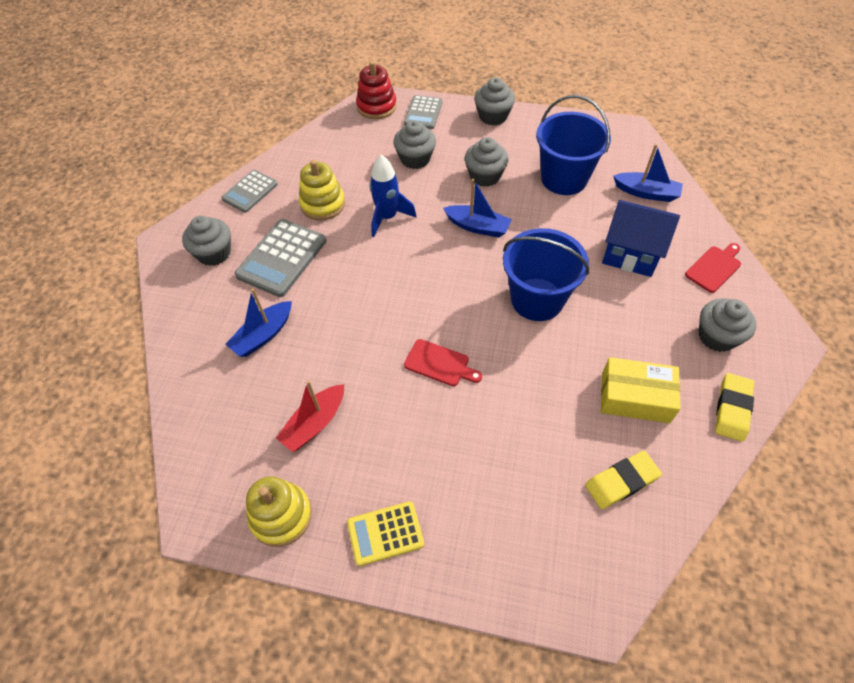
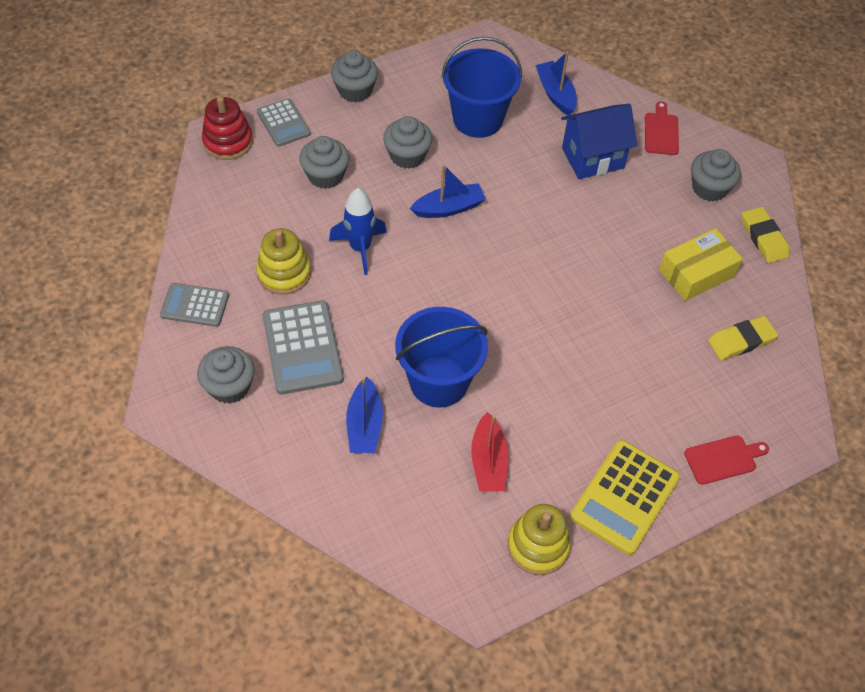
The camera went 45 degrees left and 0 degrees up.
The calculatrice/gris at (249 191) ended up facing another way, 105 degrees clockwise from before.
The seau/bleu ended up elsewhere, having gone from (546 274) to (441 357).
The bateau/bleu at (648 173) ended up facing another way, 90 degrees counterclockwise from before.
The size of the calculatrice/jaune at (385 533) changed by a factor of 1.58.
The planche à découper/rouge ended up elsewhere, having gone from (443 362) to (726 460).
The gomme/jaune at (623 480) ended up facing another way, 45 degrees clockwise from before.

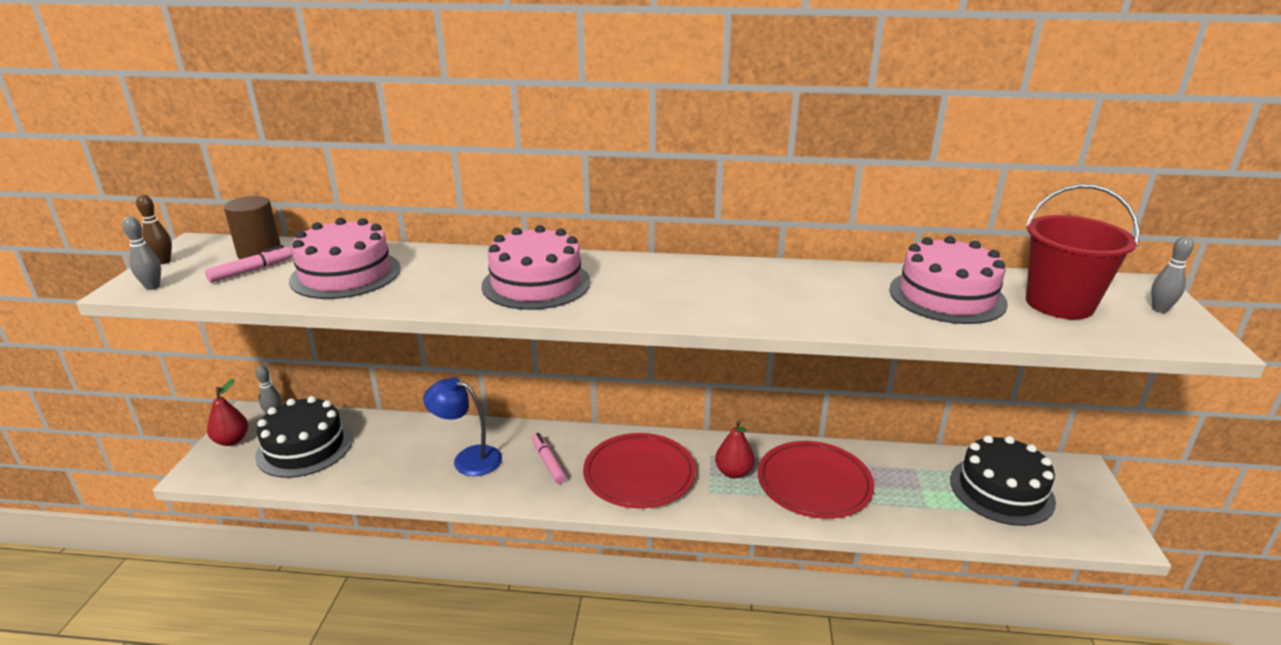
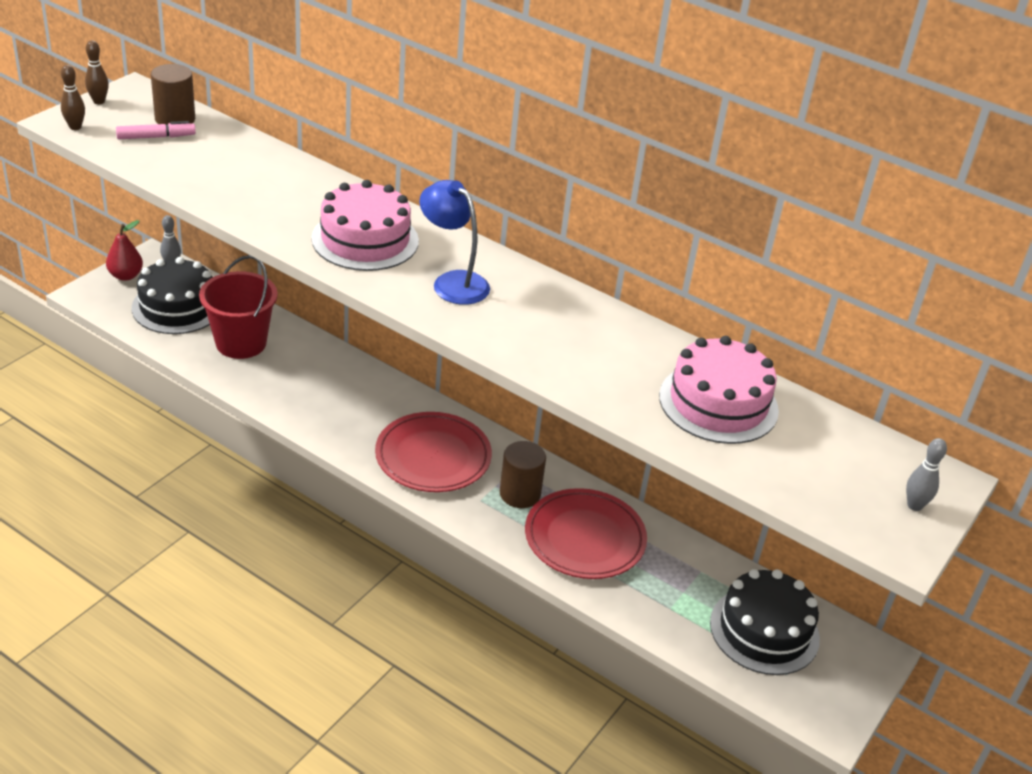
The camera went 25 degrees right and 10 degrees up.
What was the quille/gris at (141 253) turned into the quille/marron at (73 97).
The seau/rouge ended up elsewhere, having gone from (1082 251) to (238 307).
The lampe/bleu ended up elsewhere, having gone from (462 426) to (454 242).
Where the poire/rouge stood at (735 449), the cylindre/marron came to stand at (523 474).
The second view lost the gâteau/rose at (345 258).
The second view lost the feutre/rose at (549 458).

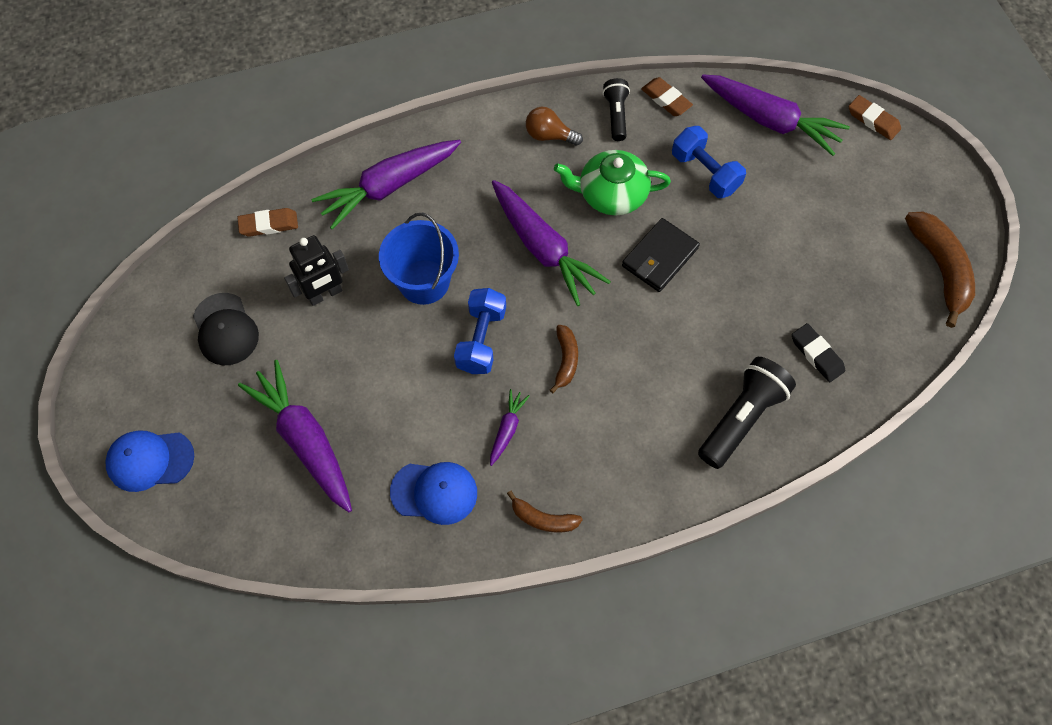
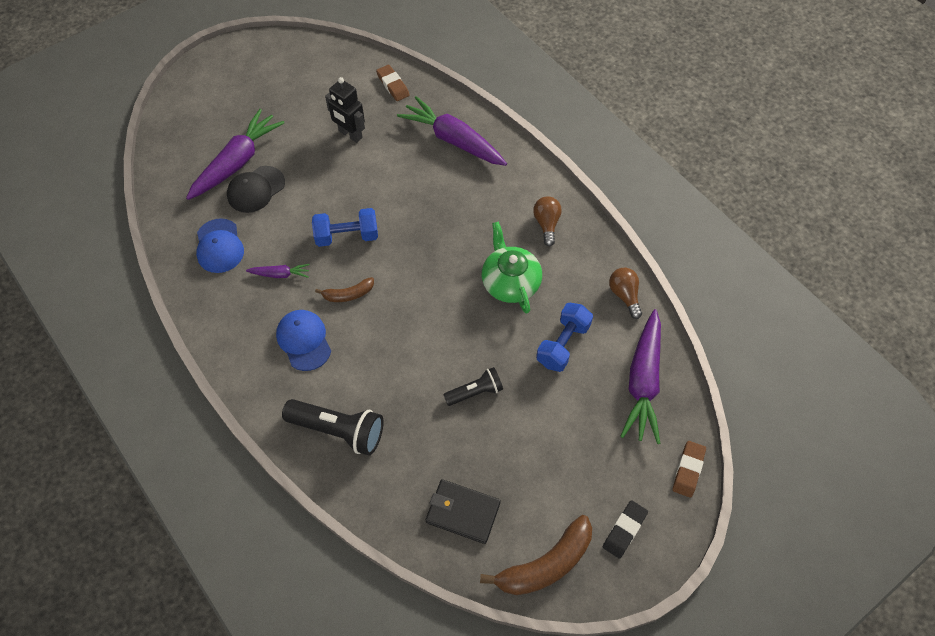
The camera went 70 degrees right and 5 degrees down.
The casquette/noir ended up elsewhere, having gone from (226 329) to (256 189).
The casquette/bleu ended up elsewhere, having gone from (150 461) to (303 340).
The portefeuille/noir ended up elsewhere, having gone from (661 255) to (463 511).
The lampe de poche/noir ended up elsewhere, having gone from (616 109) to (473 386).
The gomme/noir ended up elsewhere, having gone from (818 352) to (625 529).
Where the gomme/marron stood at (667 96), the ampoule/marron came to stand at (625 293).
The second view lost the seau/bleu at (419 259).
The second view lost the carotte/violet at (551 243).
The second view lost the banane/marron at (545 512).

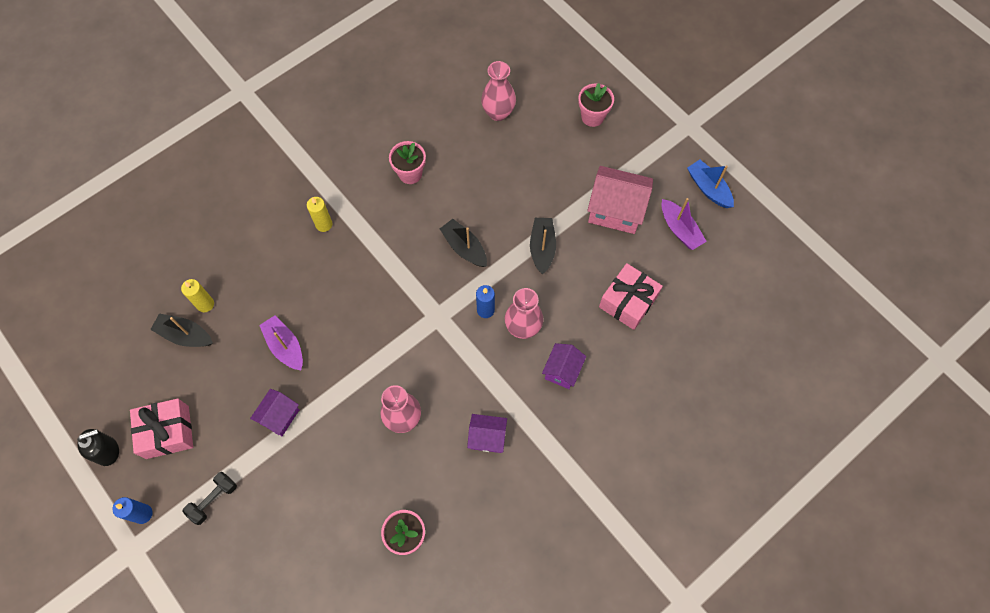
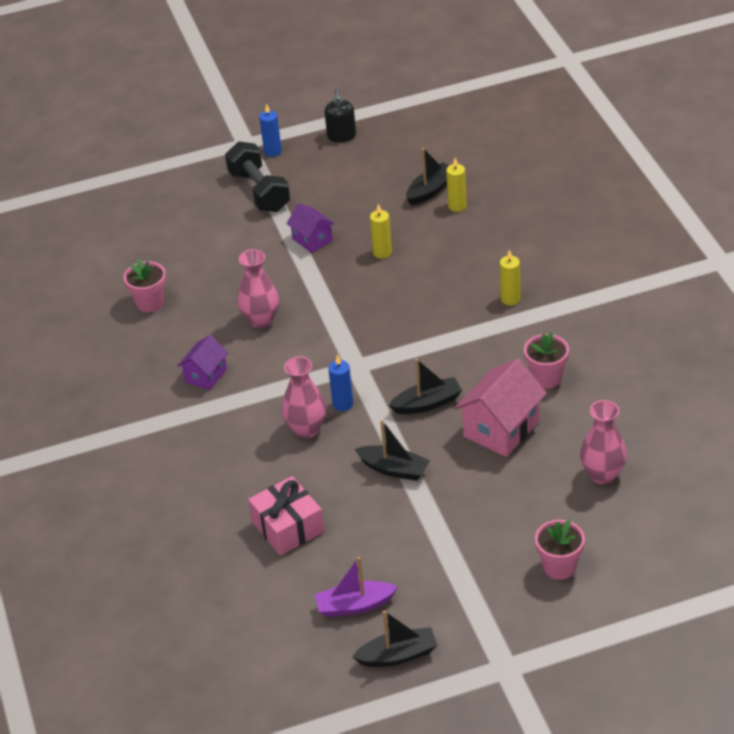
The camera went 115 degrees right and 25 degrees down.
The size of the haltère/noir at (210 498) changed by a factor of 1.73.
What was the bateau/bleu at (710 184) turned into the bateau/noir at (395 639).
Where the bateau/violet stood at (281 342), the bougie/jaune came to stand at (381 231).
The maison/rose ended up elsewhere, having gone from (620 200) to (500 407).
The second view lost the cadeau/rose at (161 428).
The second view lost the maison/violet at (564 366).

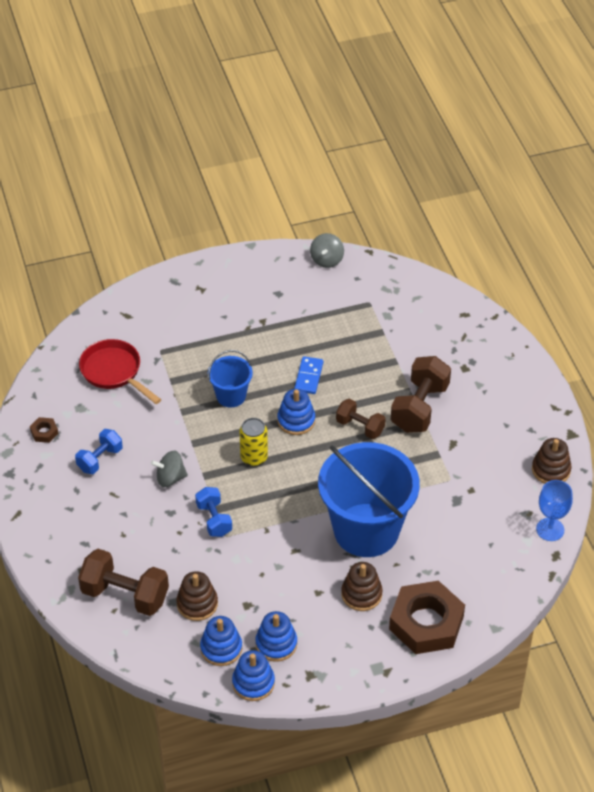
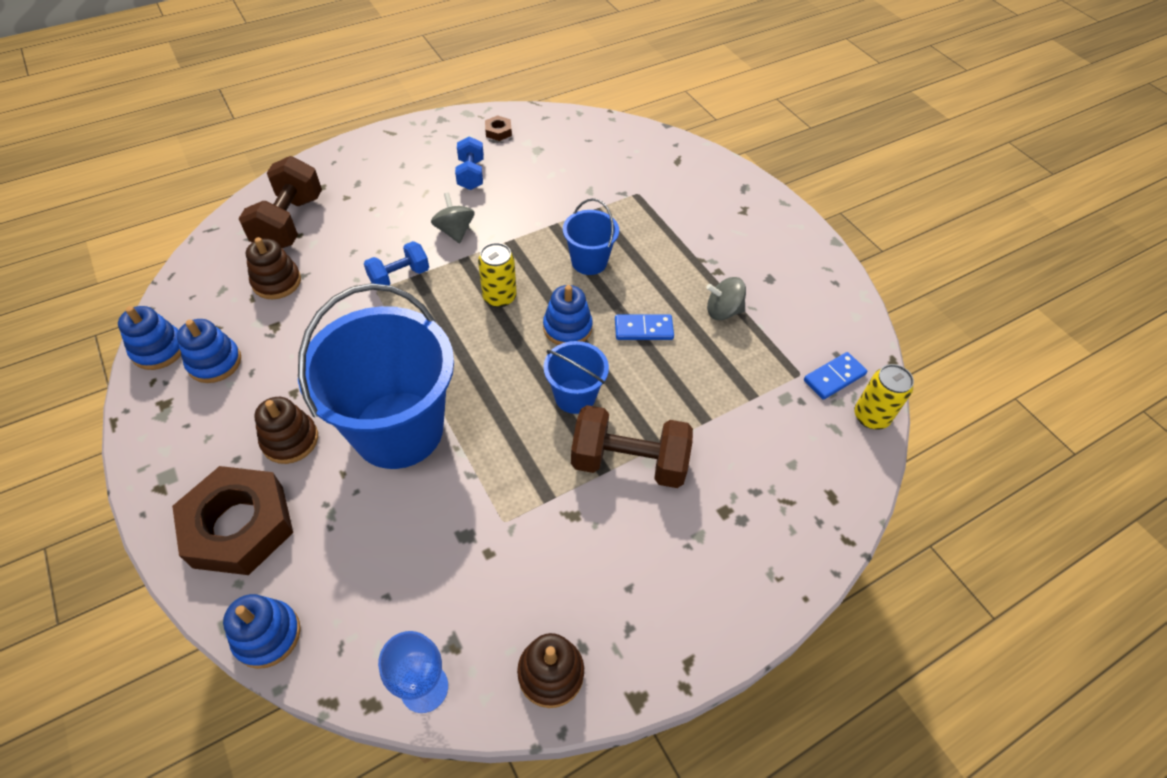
The camera went 75 degrees right and 5 degrees up.
The jouet à empiler/bleu ended up elsewhere, having gone from (221 641) to (262 631).
The haltère/bleu at (99 451) ended up facing another way, 60 degrees clockwise from before.
Where the haltère/marron stood at (360 419), the seau/bleu came to stand at (576 377).
The toupie/gris ended up elsewhere, having gone from (327 250) to (726 298).
The second view gained the domino/bleu at (835 376).
The second view gained the canette/jaune at (884 396).
The second view lost the poêle/rouge at (120 371).

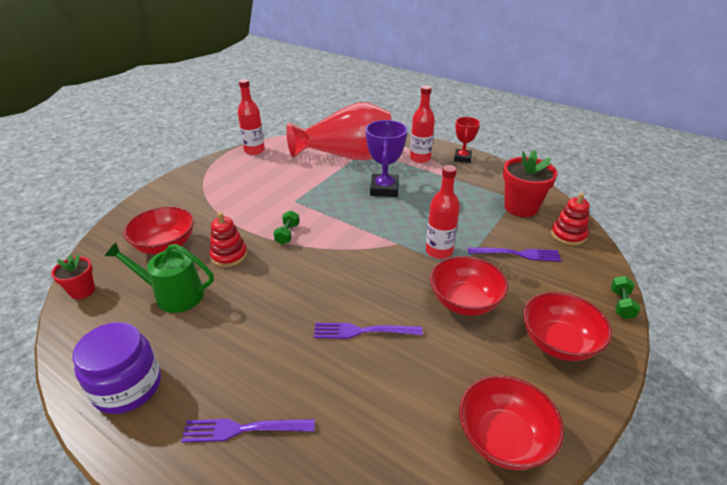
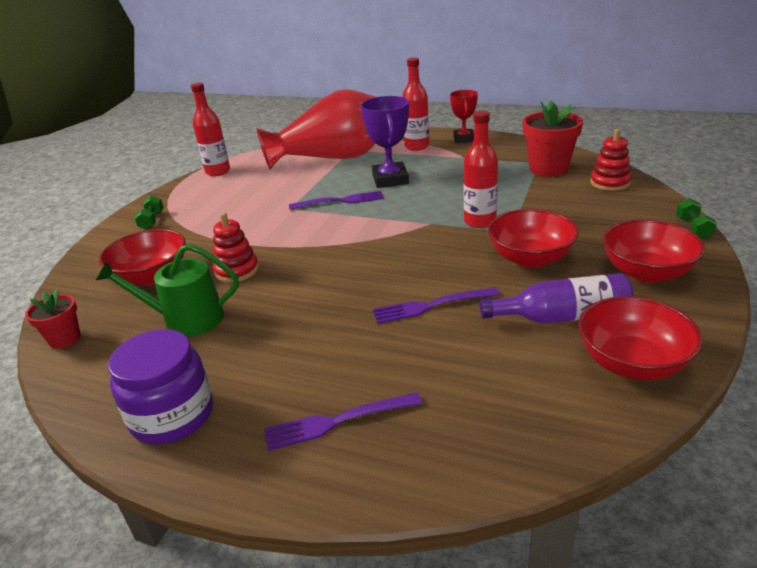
The camera went 10 degrees left and 5 degrees down.
The haltère/vert ended up elsewhere, having gone from (286 228) to (149 212).
The fourchette/violet ended up elsewhere, having gone from (514 254) to (336 200).
The second view gained the bouteille/violet at (557 298).

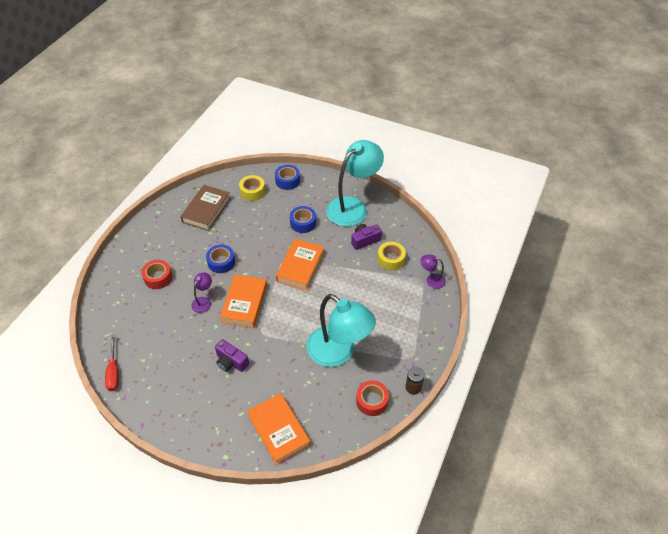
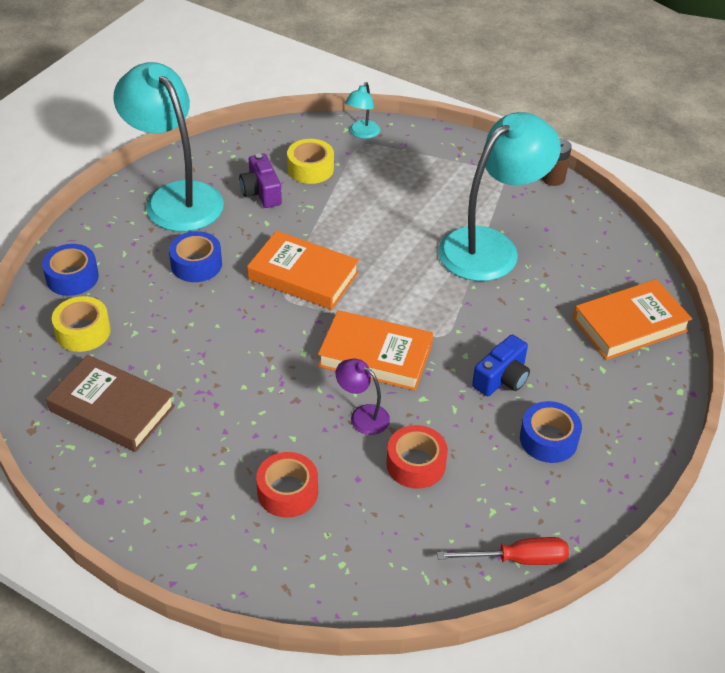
The camera went 85 degrees left and 5 degrees down.
What was the lampe/violet at (433 272) turned into the lampe/turquoise at (362 110).
The ruban adhésif/rouge ended up elsewhere, having gone from (372 398) to (417 457).
What was the appareil photo/violet at (232 355) turned into the appareil photo/bleu at (501 365).
The ruban adhésif/bleu ended up elsewhere, having gone from (220 259) to (551 432).

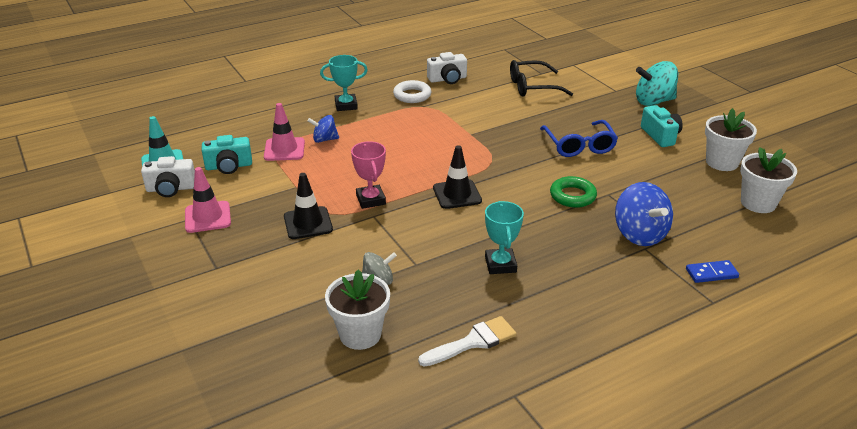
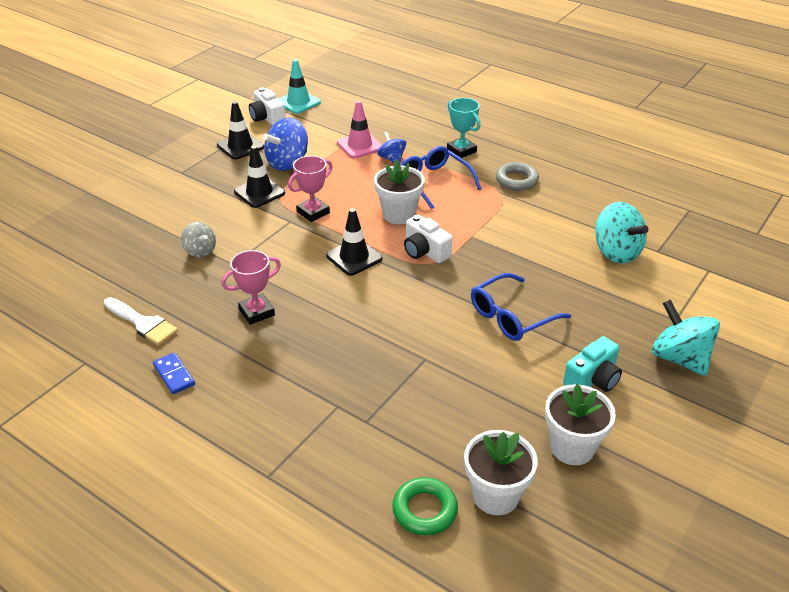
The camera went 65 degrees right and 5 degrees up.
The domino/bleu ended up elsewhere, having gone from (712 271) to (174 373).
What was the cône de chantier/rose at (208 200) turned into the cône de chantier/noir at (240 130).
What was the trophée/turquoise at (504 237) turned into the trophée/rose at (251 287).
The toupie/bleu ended up elsewhere, having gone from (644 214) to (285 144).
The pot de fleurs/blanc ended up elsewhere, having gone from (357 309) to (399 192).
The anneau/vert ended up elsewhere, having gone from (573 192) to (425 506).
The second view gained the lunettes/bleu at (440 177).
The appareil photo/blanc ended up elsewhere, having gone from (447 68) to (428 239).
What was the anneau/blanc at (412 91) turned into the anneau/gris at (517 176).
Where the lunettes/noir stood at (541 78), the toupie/turquoise came to stand at (622 233).
The second view lost the appareil photo/turquoise at (227 154).

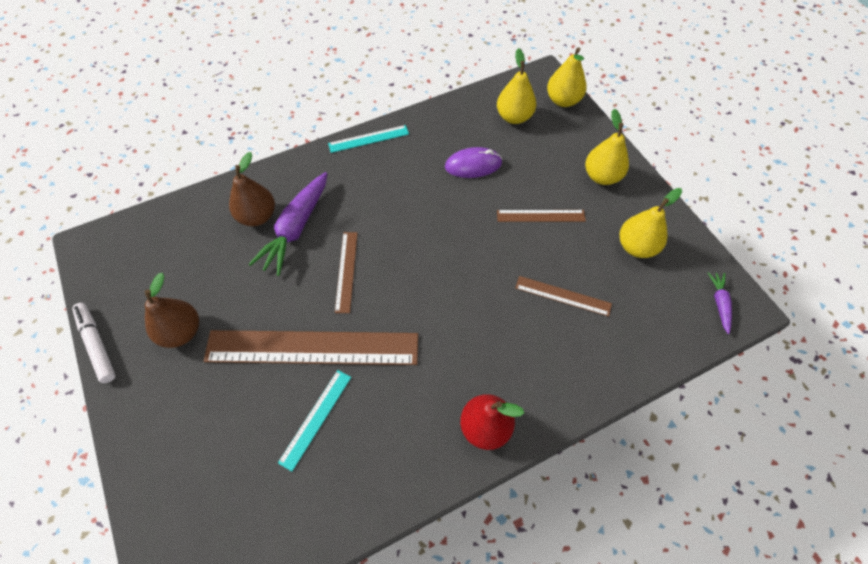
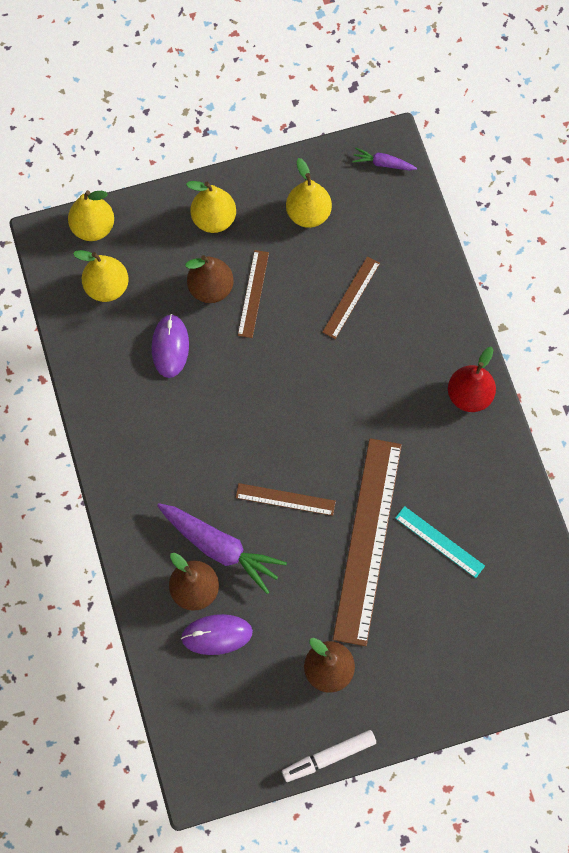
The camera went 80 degrees left and 10 degrees up.
The second view gained the souris/violet at (217 634).
The second view gained the poire/marron at (209 279).
The second view lost the règle/turquoise at (368 139).

